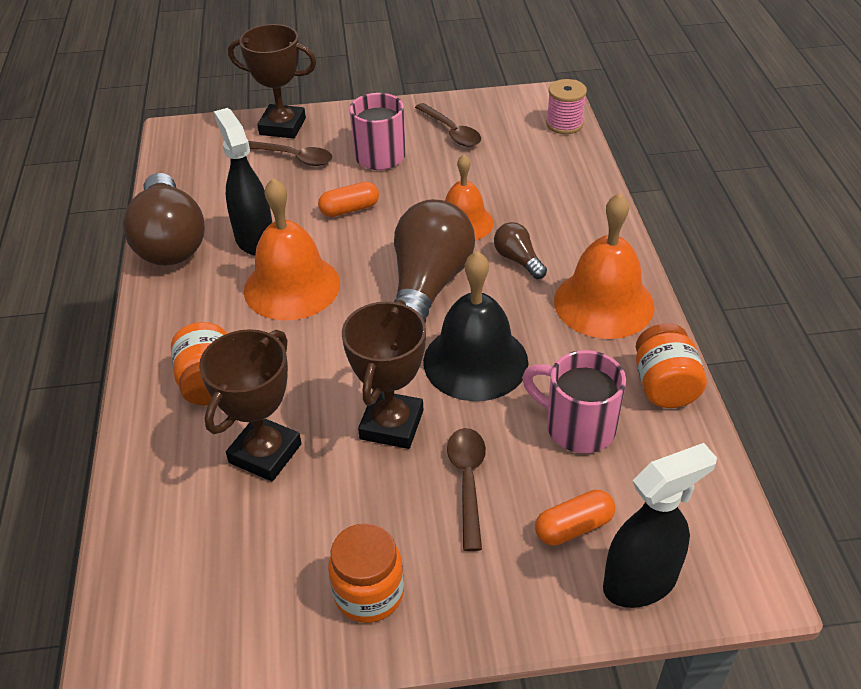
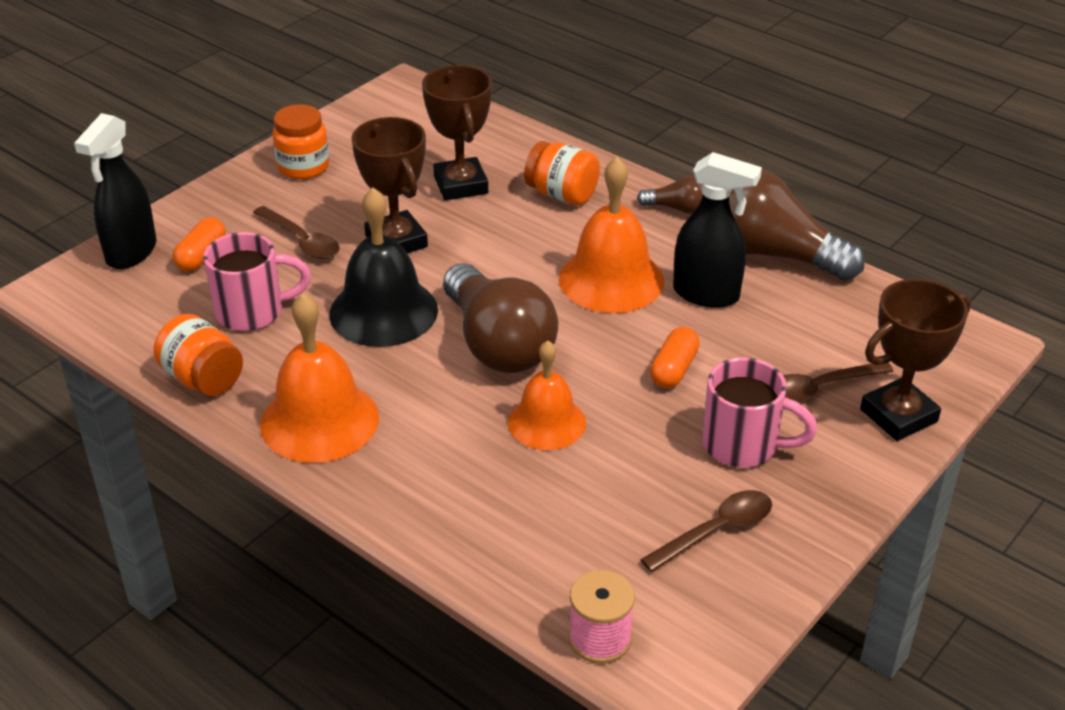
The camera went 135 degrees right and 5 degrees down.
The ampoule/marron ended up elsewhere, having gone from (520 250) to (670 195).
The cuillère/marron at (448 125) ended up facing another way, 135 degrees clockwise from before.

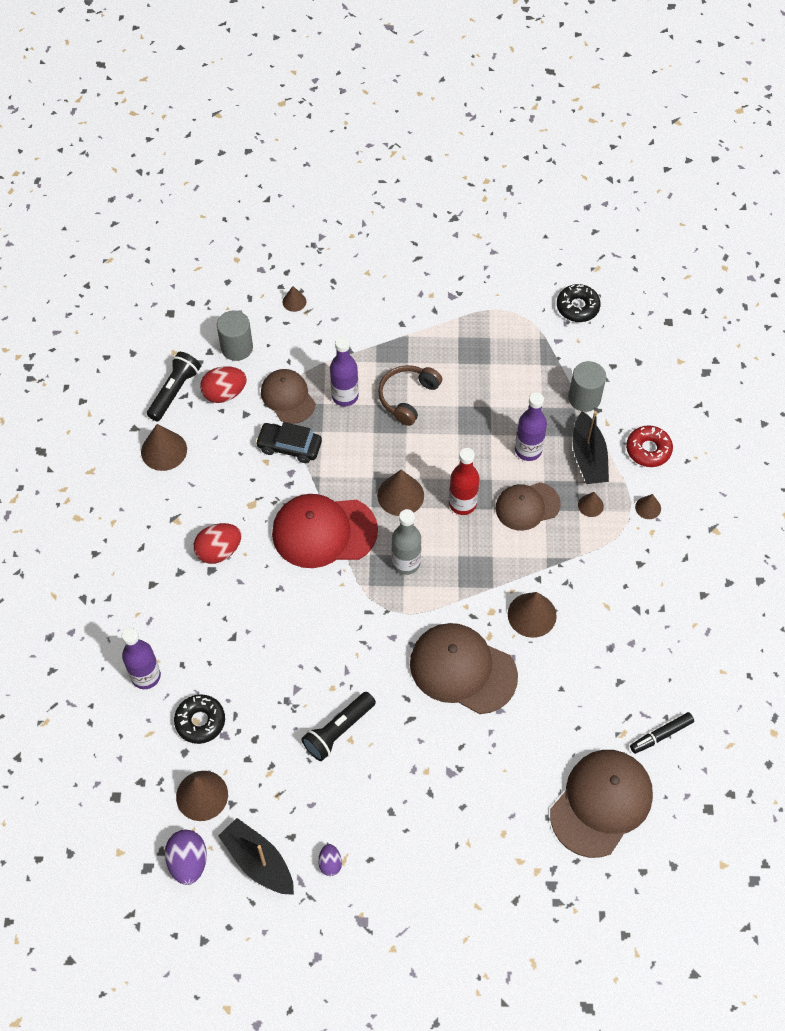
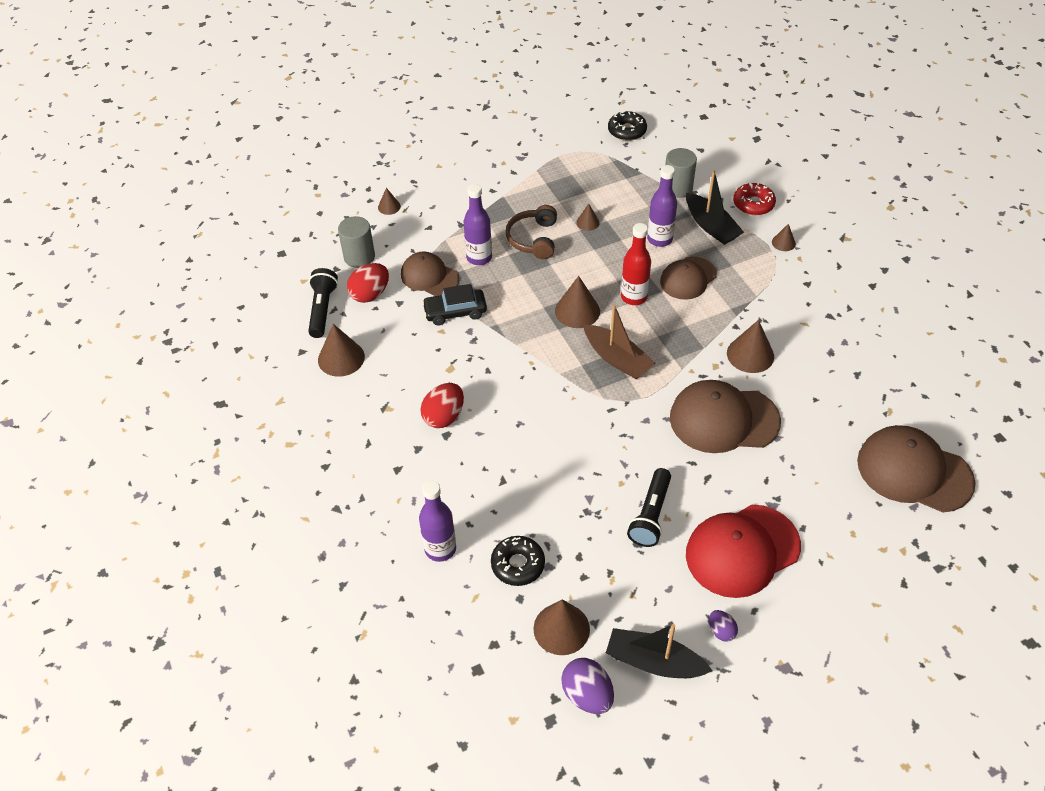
The camera went 25 degrees left and 10 degrees down.
The cône/marron ended up elsewhere, having gone from (591 504) to (588 217).
Where the bouteille/gris stood at (406 542), the bateau/marron came to stand at (620 341).
The casquette/rouge ended up elsewhere, having gone from (325 531) to (743 551).
The casquette/marron at (601 804) ended up facing another way, 75 degrees counterclockwise from before.
The second view lost the feutre/noir at (662 733).

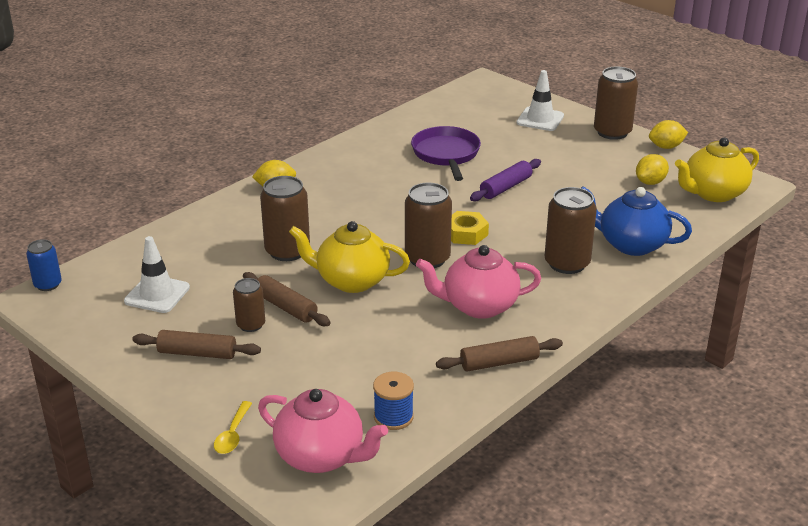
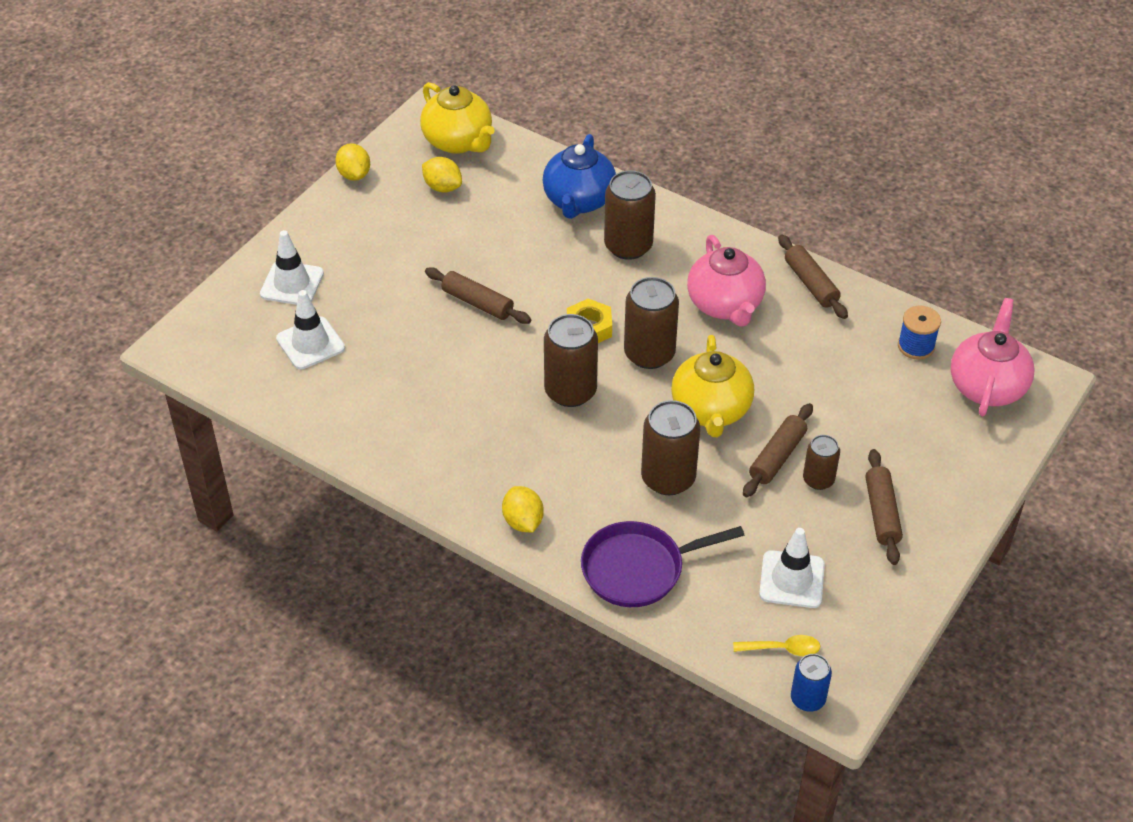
The camera went 100 degrees left and 15 degrees up.
The second view gained the cône de chantier/blanc at (310 329).
What was the rouleau à pâtisserie/violet at (505 180) turned into the rouleau à pâtisserie/marron at (478 295).
The canette/marron ended up elsewhere, having gone from (616 103) to (571 360).
The poêle/violet ended up elsewhere, having gone from (446 153) to (663 564).
The cuillère/jaune ended up elsewhere, having gone from (233 427) to (776 645).

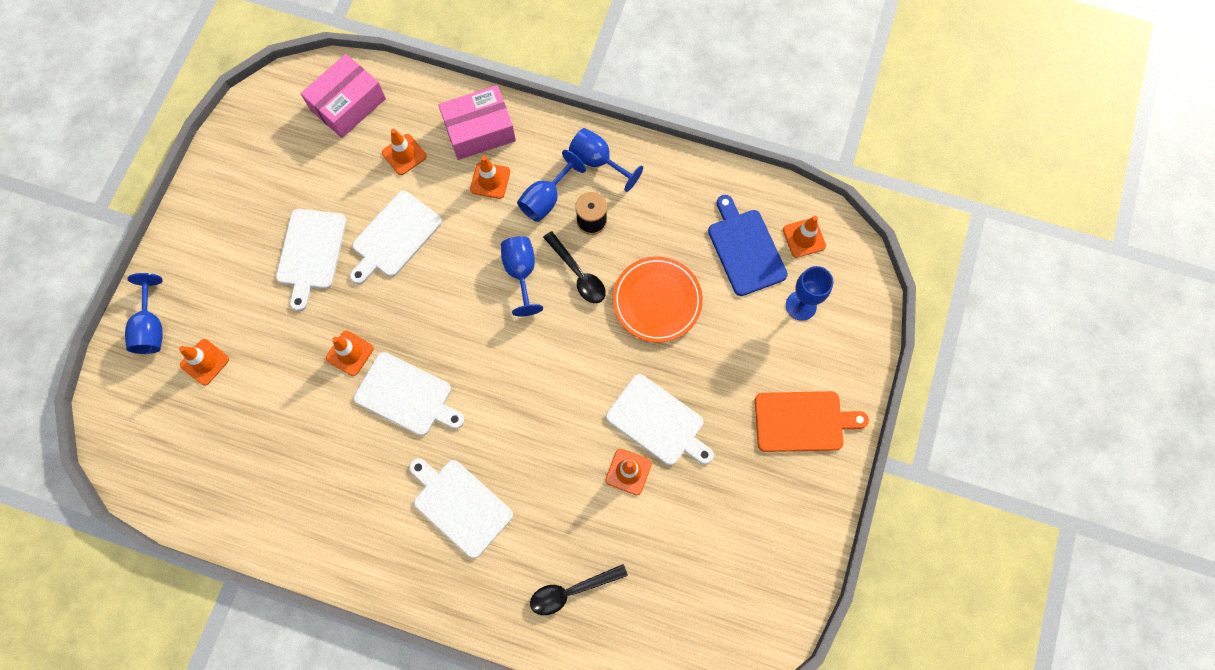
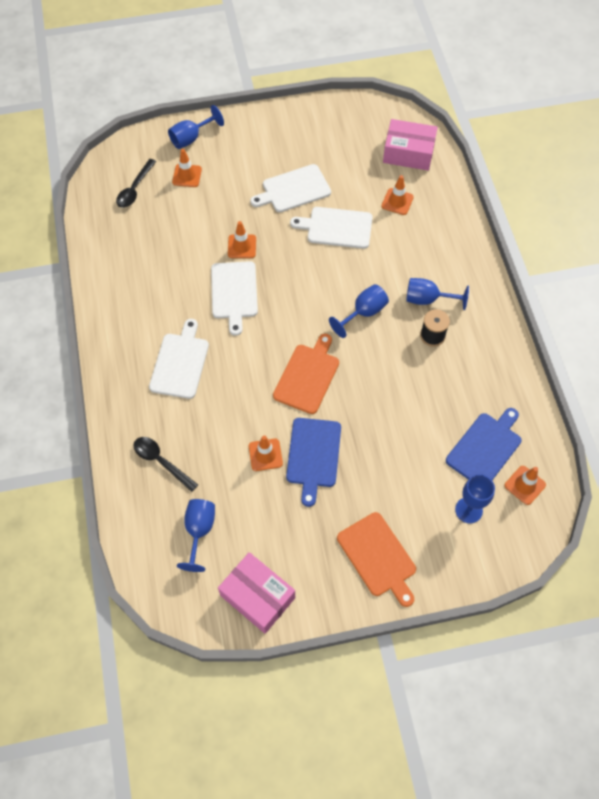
The camera went 60 degrees right and 10 degrees down.
The cuillère/noir ended up elsewhere, having gone from (574 267) to (136 183).
The verre à pied/bleu ended up elsewhere, having gone from (606 160) to (196 535).
The boîte/rose ended up elsewhere, having gone from (477 122) to (256 593).
The second view gained the planche à découper/orange at (306 374).
What was the planche à découper/blanc at (660 420) turned into the planche à découper/bleu at (313 462).
The second view lost the cône de chantier/orange at (490 177).
The second view lost the assiette/orange at (658 299).

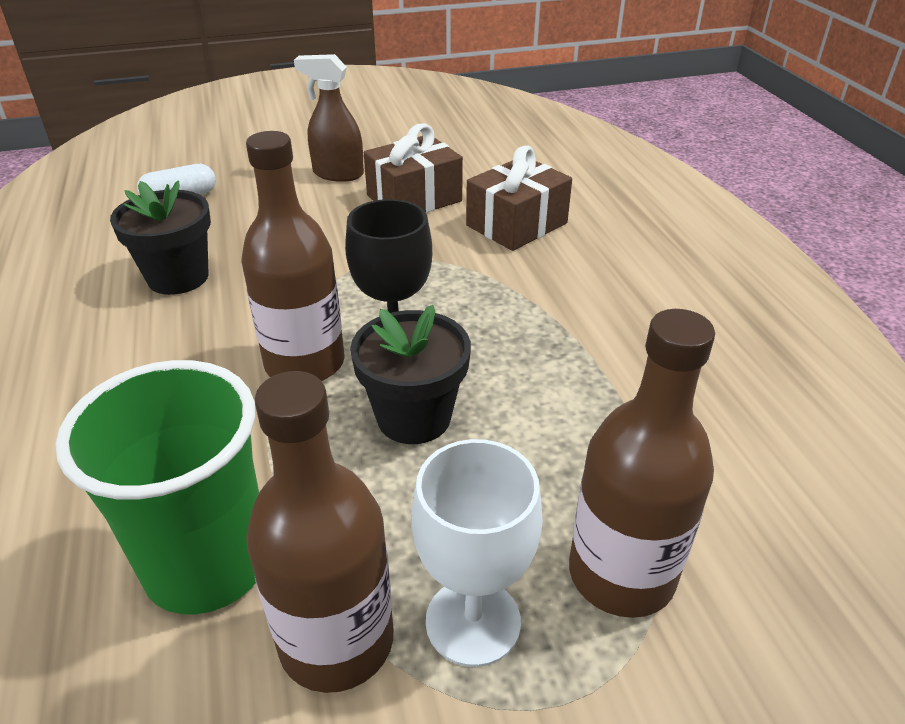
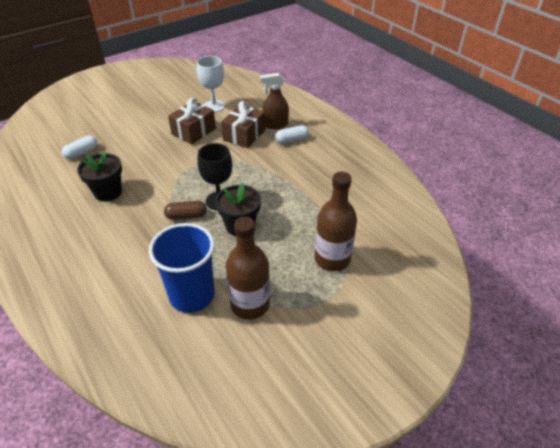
The camera went 20 degrees left and 5 degrees up.
What was the gobelet/vert at (157 487) turned into the gobelet/bleu at (182 268).
Where the bouteille/marron stood at (293 256), the gélule/marron came to stand at (185 210).
The verre à pied/blanc ended up elsewhere, having gone from (477 553) to (211 84).
The vaporisateur/marron ended up elsewhere, having gone from (329 118) to (274 101).
The second view gained the gélule/blanc at (292 134).

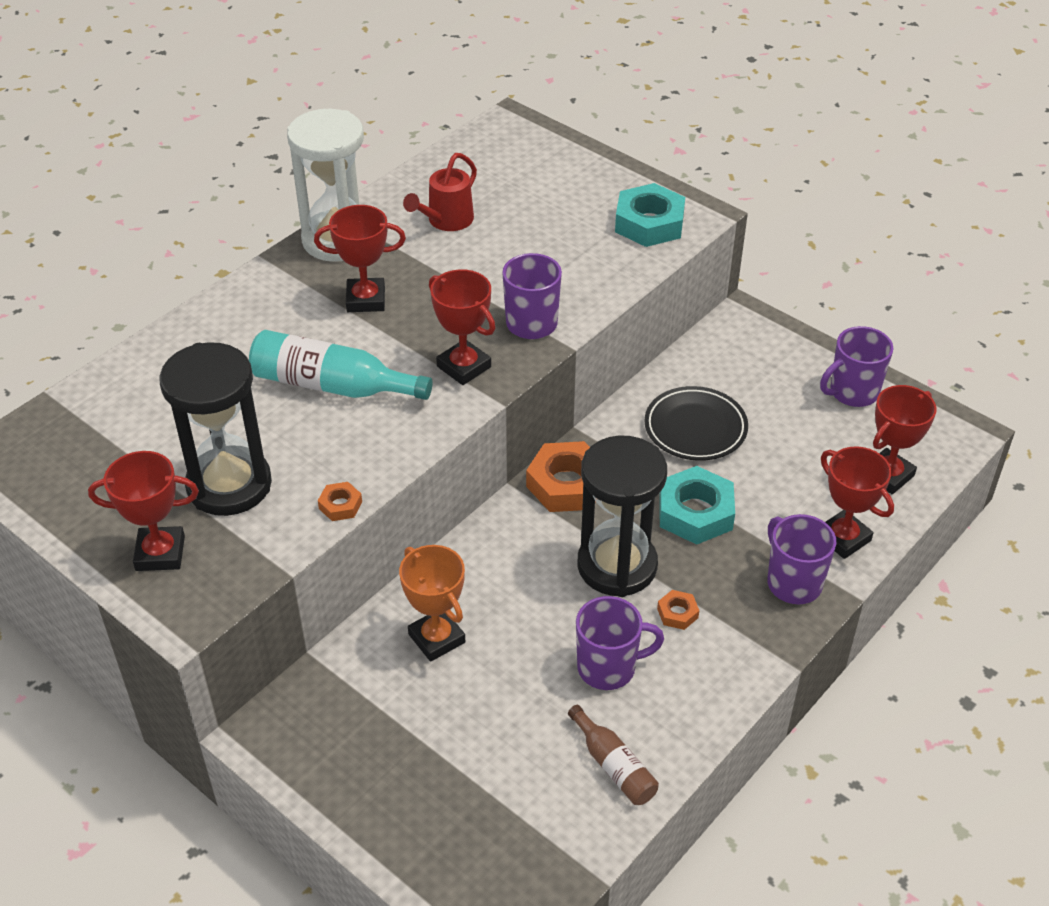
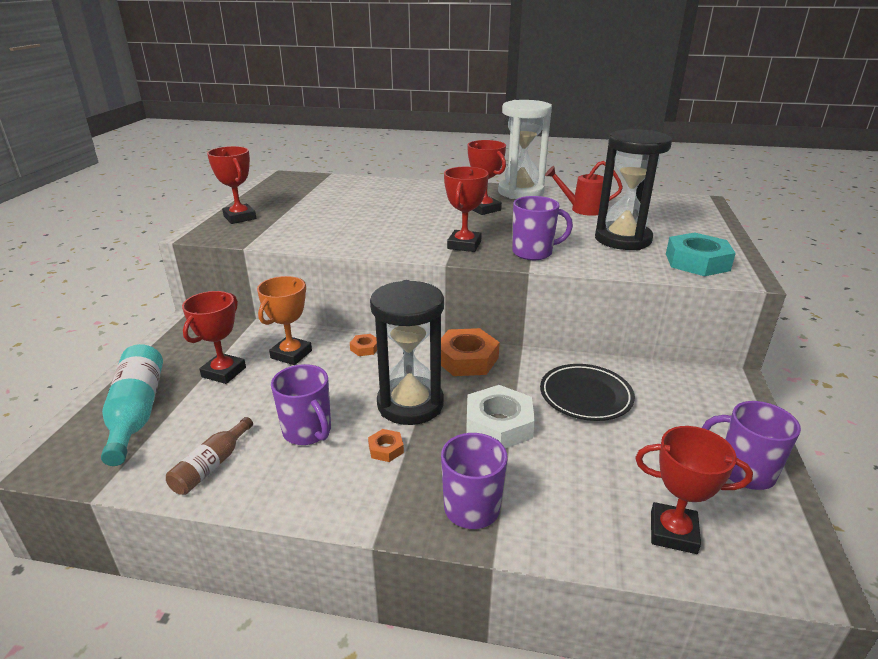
The camera went 60 degrees right and 15 degrees down.
The bouteille/turquoise ended up elsewhere, having gone from (340 365) to (132 405).
The trophée/rouge ended up elsewhere, having gone from (857 502) to (214 337).
The écrou/orange ended up elsewhere, having gone from (340 501) to (363 345).
What was the écrou/turquoise at (697 505) turned into the écrou/blanc at (500 417).
The sablier/noir ended up elsewhere, having gone from (215 429) to (633 189).

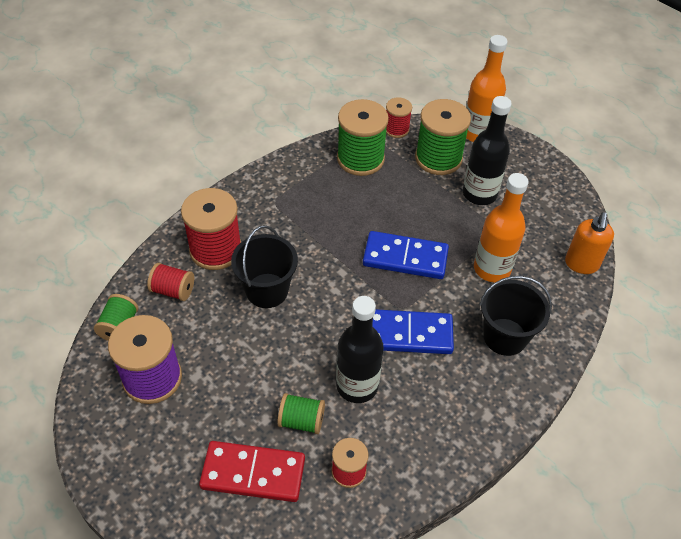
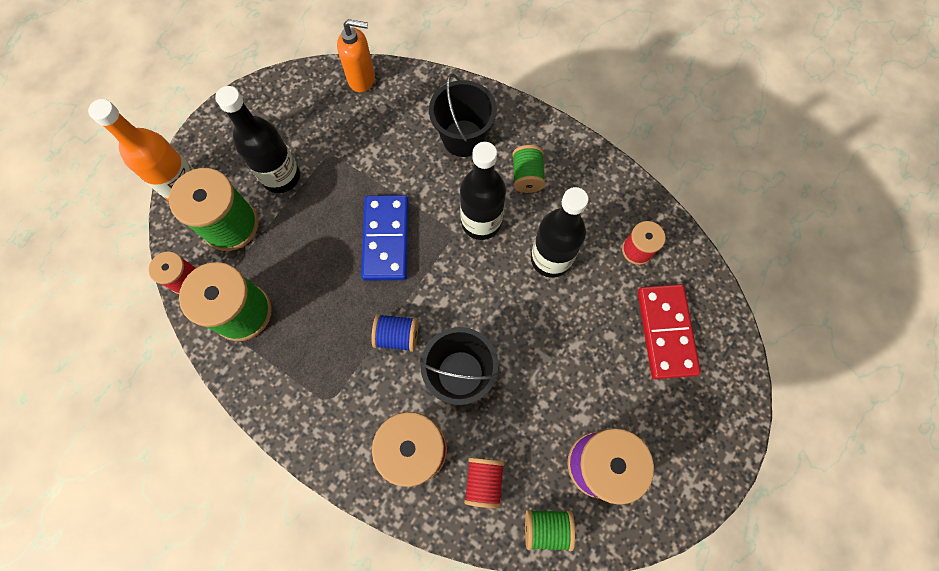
The camera went 100 degrees left and 20 degrees up.
The second view gained the bobine/bleu at (394 333).
Where the domino/bleu stood at (413 331), the bouteille/noir came to stand at (483 191).
The bobine/vert ended up elsewhere, having gone from (301 413) to (528 169).
The second view lost the bouteille/orange at (501 227).

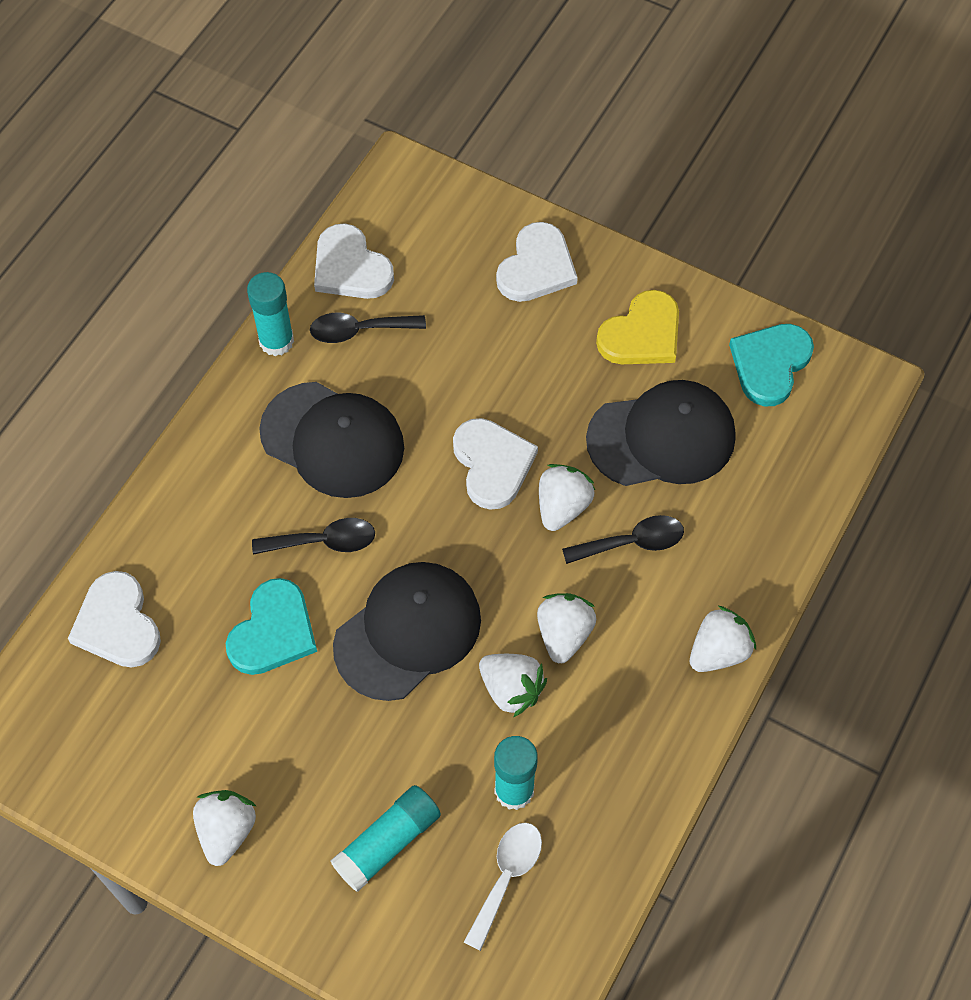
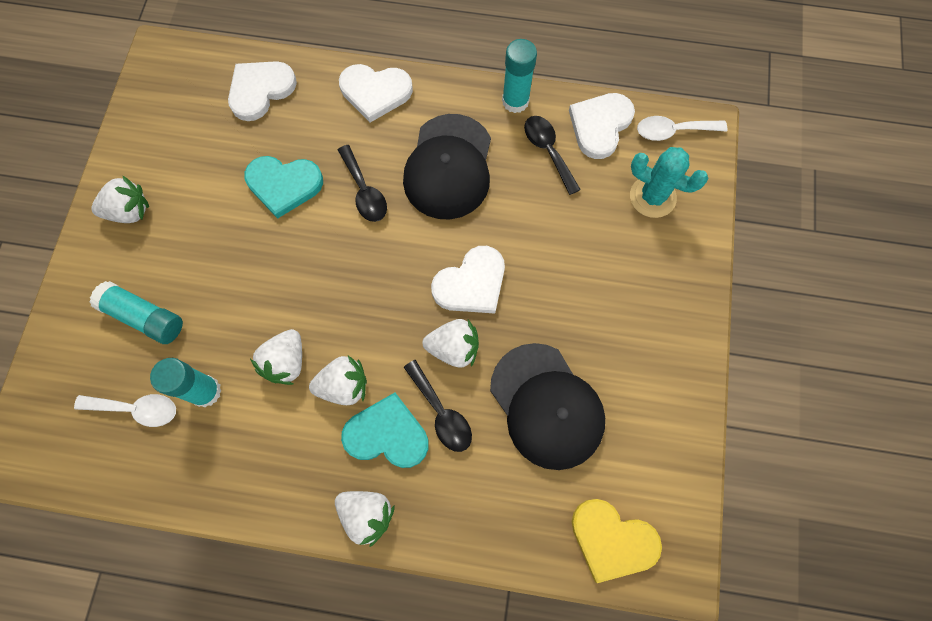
The camera went 70 degrees right and 10 degrees up.
The cœur/blanc ended up elsewhere, having gone from (537 262) to (376 93).
The cœur/turquoise ended up elsewhere, having gone from (771 365) to (385 430).
The cœur/jaune ended up elsewhere, having gone from (637 327) to (617 541).
The second view gained the cactus/turquoise at (669 182).
The second view gained the cuillère/blanc at (682 128).
The second view lost the casquette/noir at (407 631).

